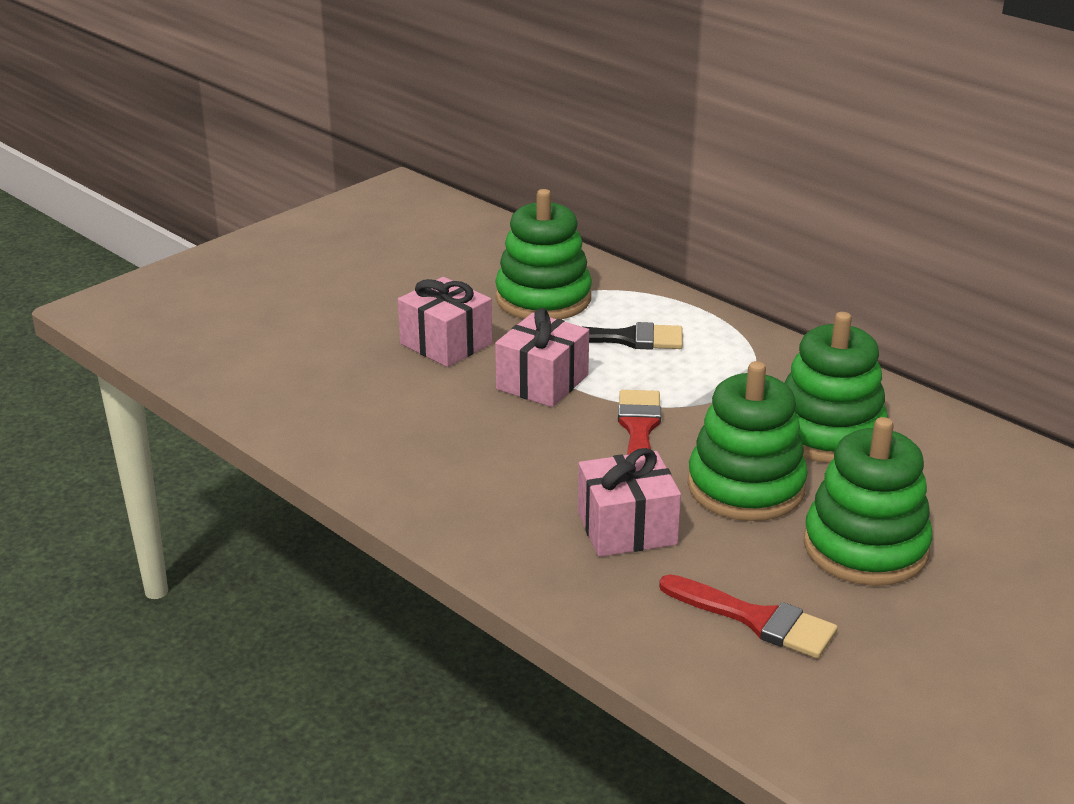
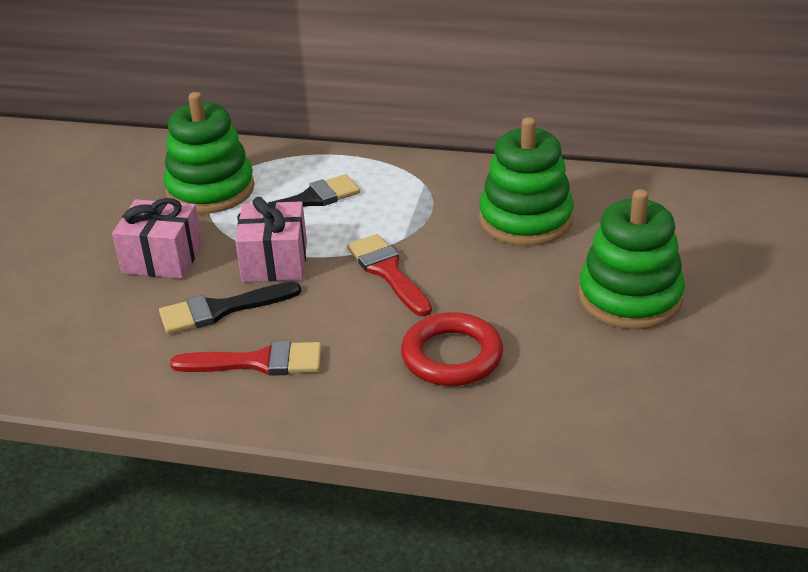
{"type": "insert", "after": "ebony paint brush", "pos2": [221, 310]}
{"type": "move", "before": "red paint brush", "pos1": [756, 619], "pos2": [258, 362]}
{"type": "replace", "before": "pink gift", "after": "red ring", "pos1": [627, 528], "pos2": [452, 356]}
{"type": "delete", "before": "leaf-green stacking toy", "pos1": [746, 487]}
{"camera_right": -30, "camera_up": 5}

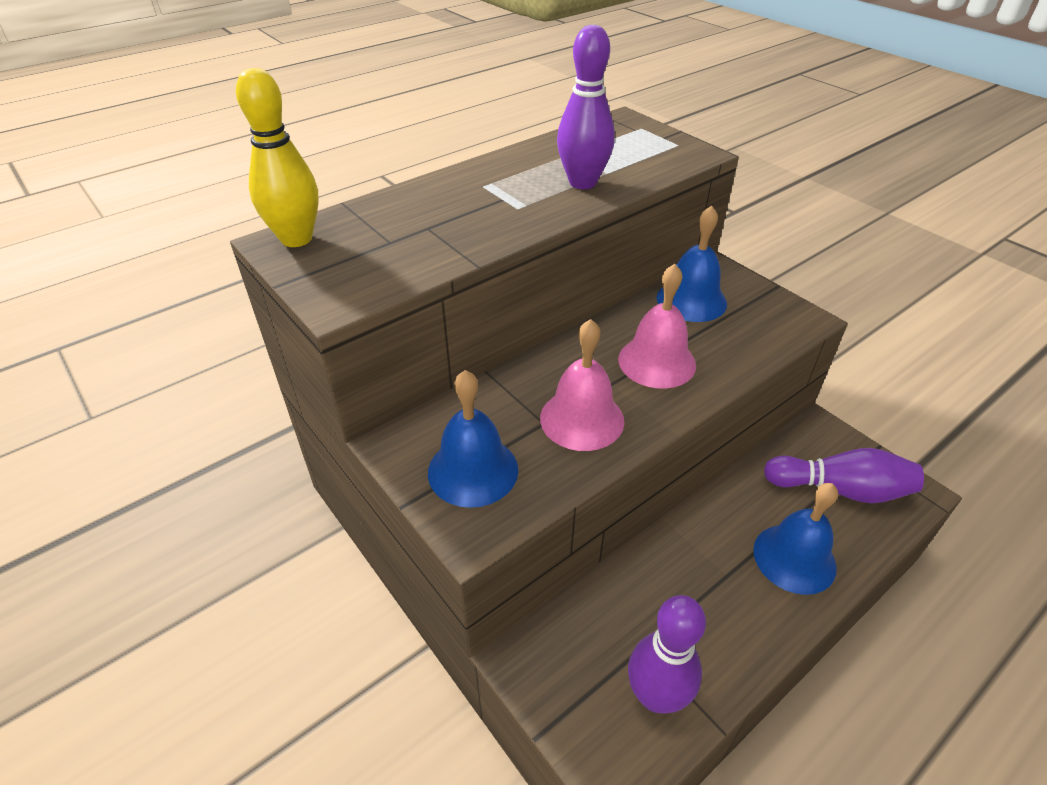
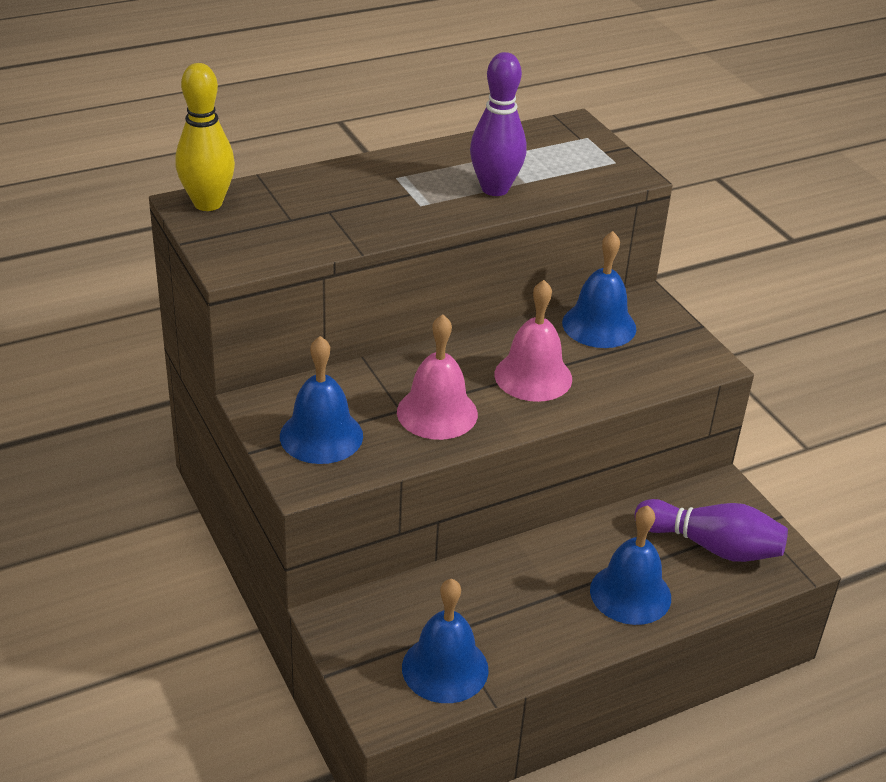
{"type": "replace", "before": "royal purple tenpin", "after": "cobalt hand bell", "pos1": [656, 696], "pos2": [445, 668]}
{"camera_right": 10, "camera_up": -5}

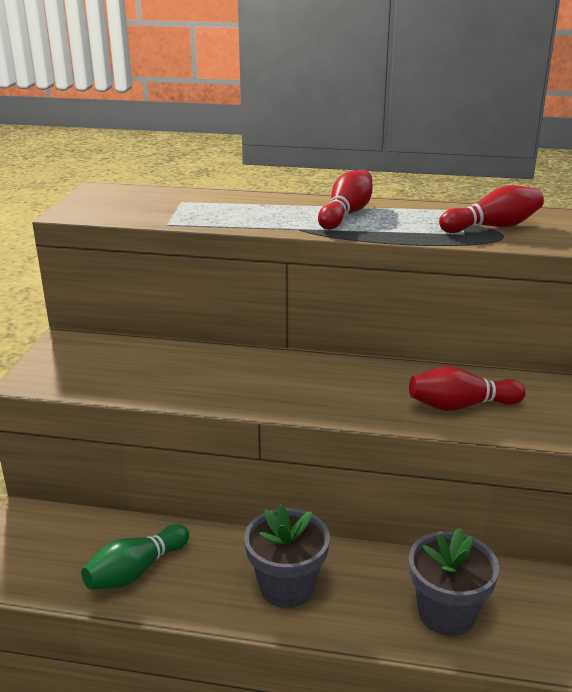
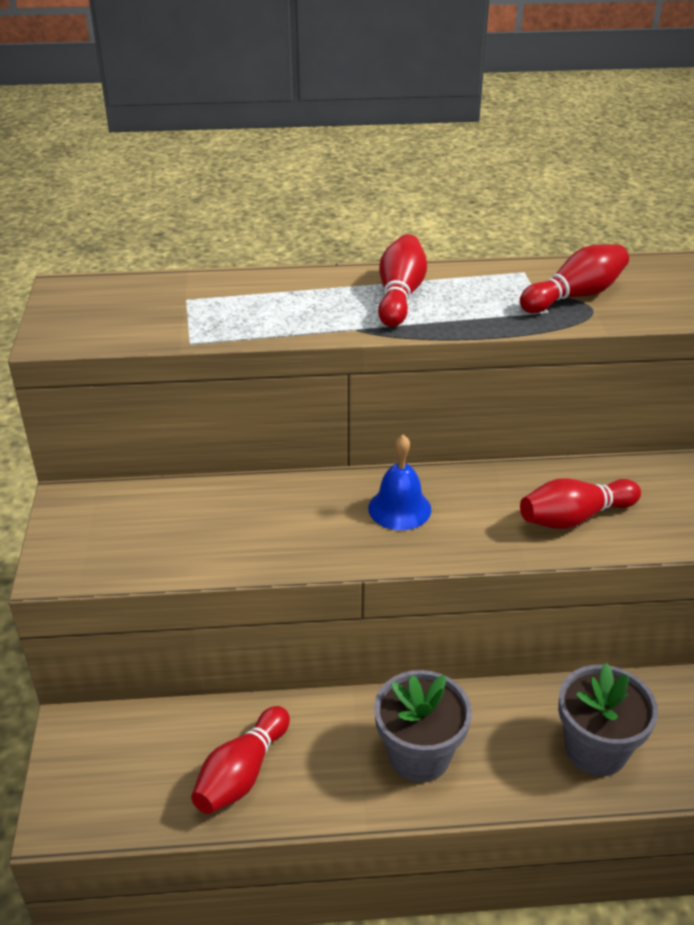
{"type": "recolor", "before": "leaf-green tenpin", "after": "red tenpin", "pos1": [136, 571], "pos2": [242, 773]}
{"type": "insert", "after": "cobalt hand bell", "pos2": [399, 508]}
{"camera_right": -15, "camera_up": 10}

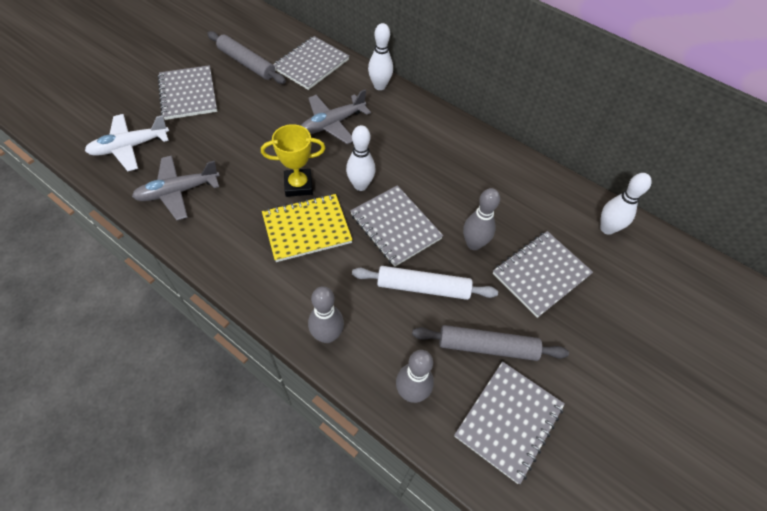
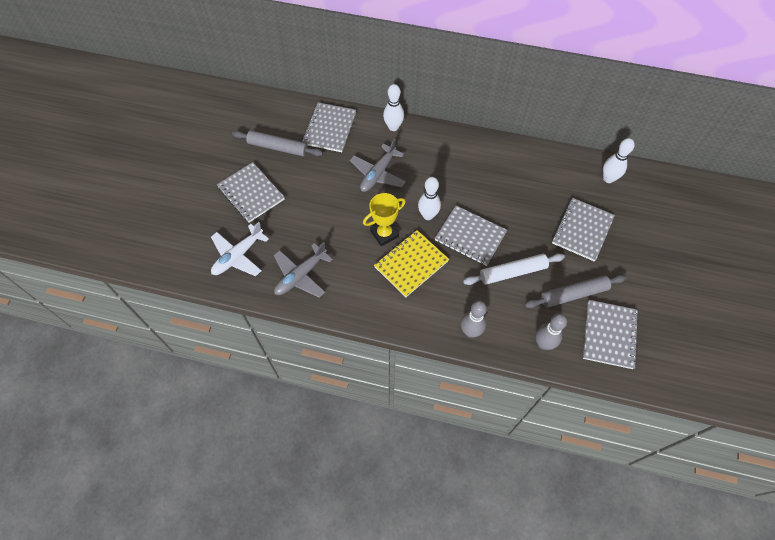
{"type": "delete", "before": "gray tenpin", "pos1": [473, 244]}
{"camera_right": -20, "camera_up": 5}

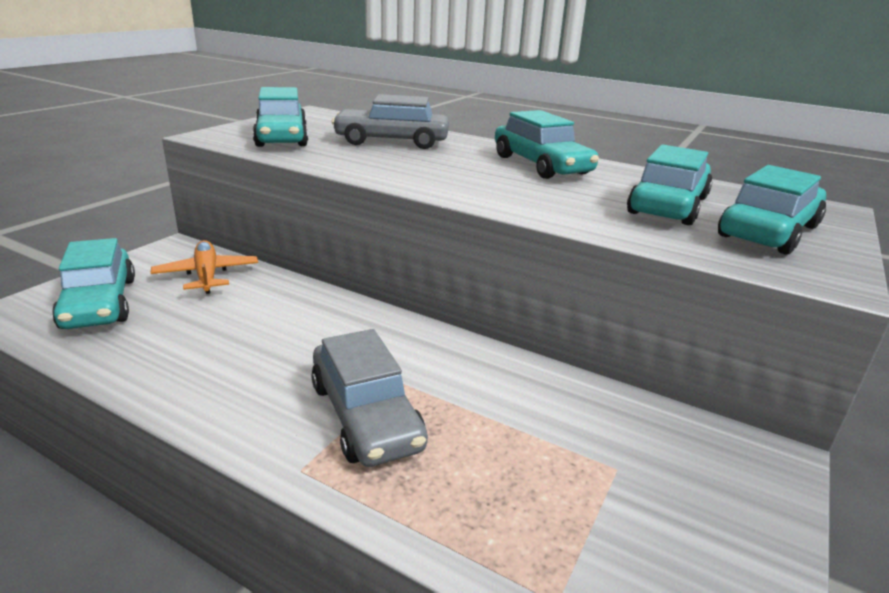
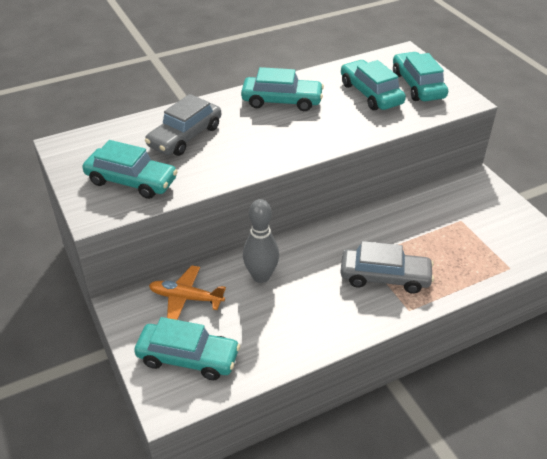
{"type": "insert", "after": "gray tenpin", "pos2": [261, 276]}
{"camera_right": -55, "camera_up": 15}

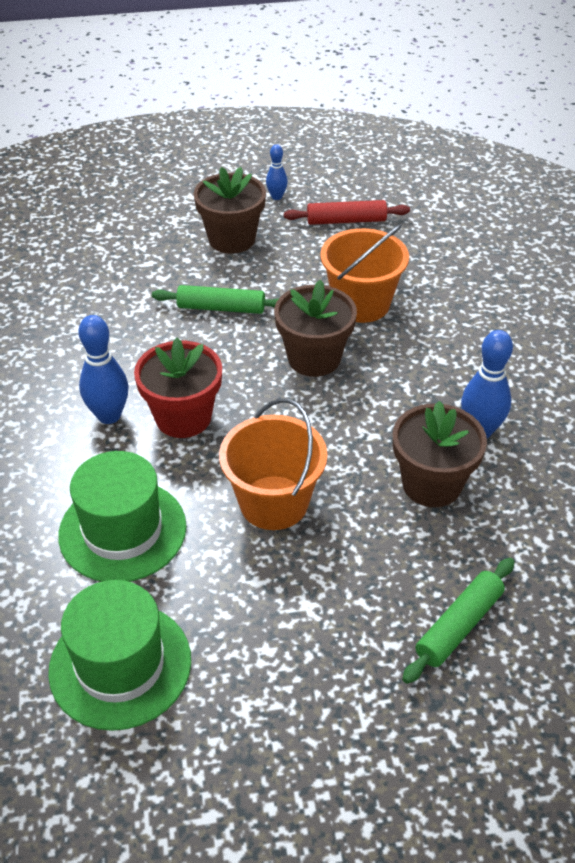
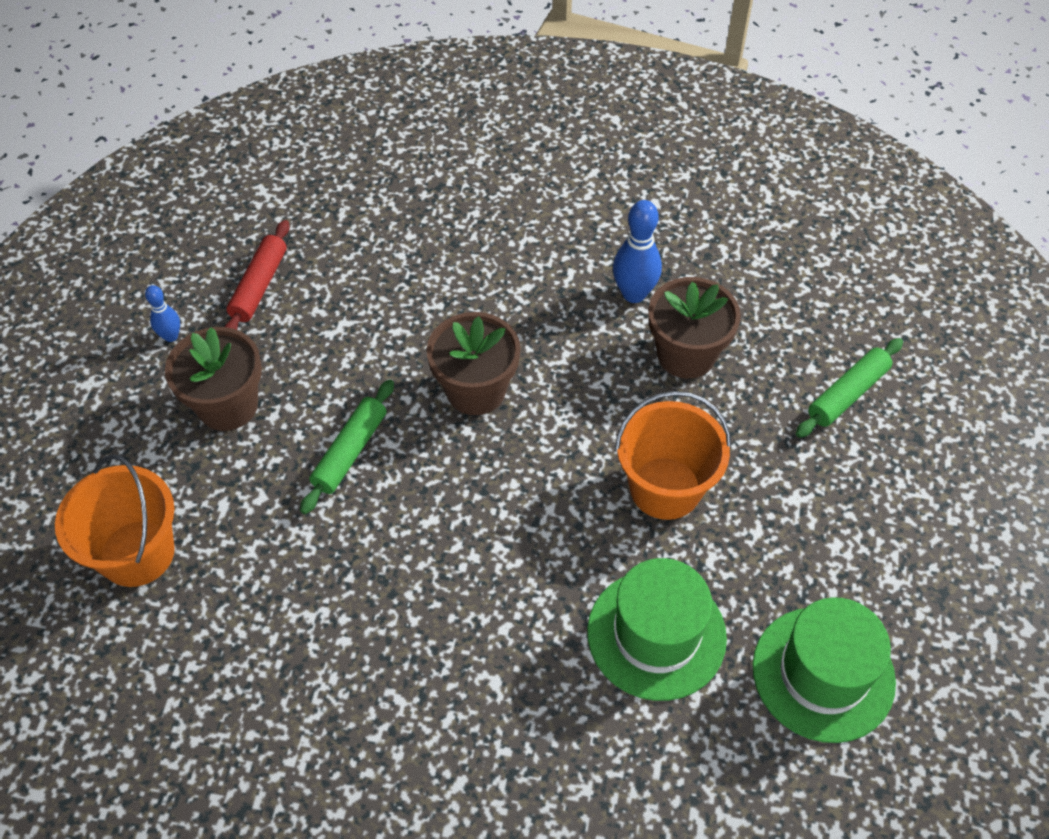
{"type": "move", "before": "orange bucket", "pos1": [361, 304], "pos2": [137, 553]}
{"type": "rotate", "before": "leaf-green pastry roller", "pos1": [459, 626], "pos2": [847, 394], "turn": 75}
{"type": "delete", "before": "cobalt tenpin", "pos1": [109, 415]}
{"type": "delete", "before": "red flower pot", "pos1": [183, 417]}
{"camera_right": -70, "camera_up": 10}

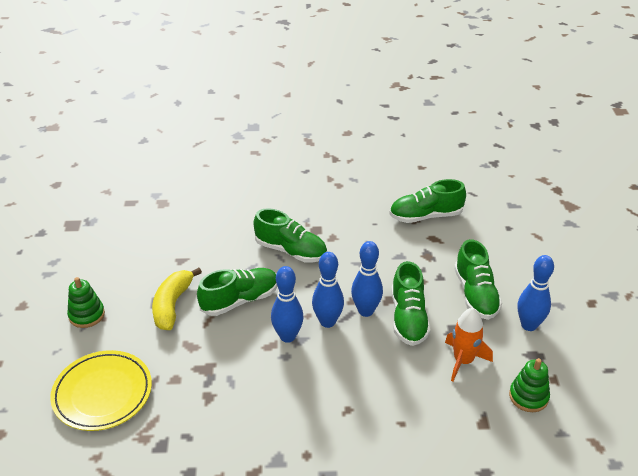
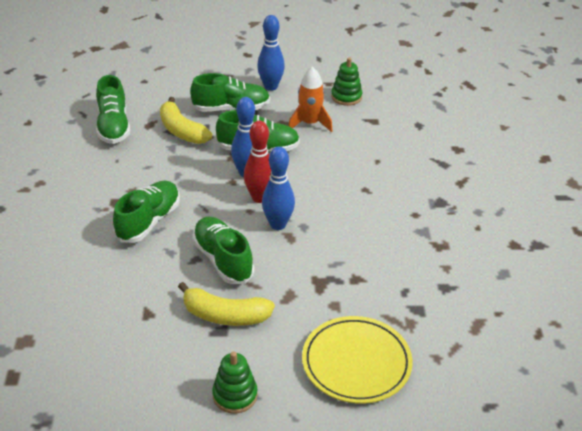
{"type": "insert", "after": "bright yellow banana fruit", "pos2": [181, 130]}
{"type": "recolor", "before": "cobalt tenpin", "after": "red tenpin", "pos1": [327, 322], "pos2": [259, 198]}
{"camera_right": -90, "camera_up": 0}

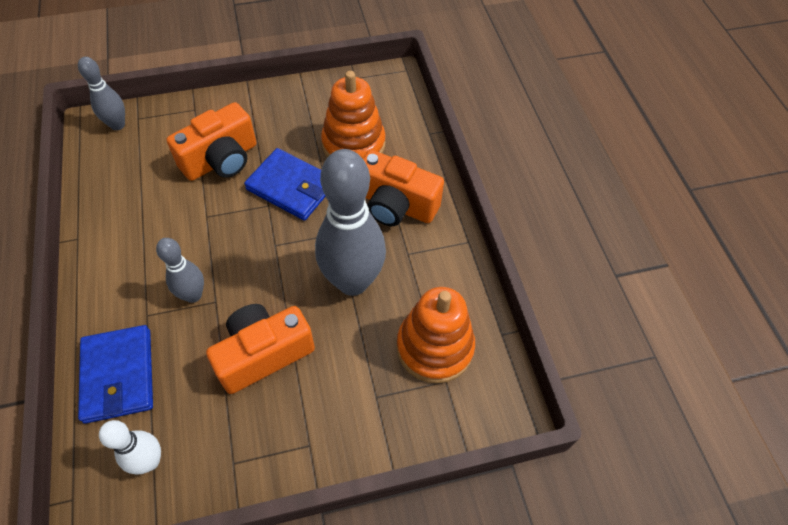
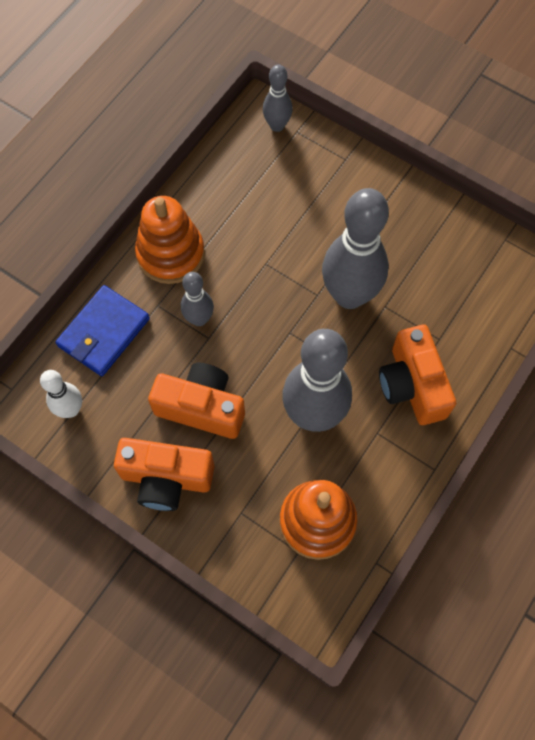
{"type": "move", "before": "orange camera", "pos1": [221, 160], "pos2": [166, 479]}
{"type": "move", "before": "orange stacking toy", "pos1": [353, 144], "pos2": [170, 254]}
{"type": "replace", "before": "cobalt billfold", "after": "gray tenpin", "pos1": [291, 187], "pos2": [349, 295]}
{"camera_right": 50, "camera_up": 10}

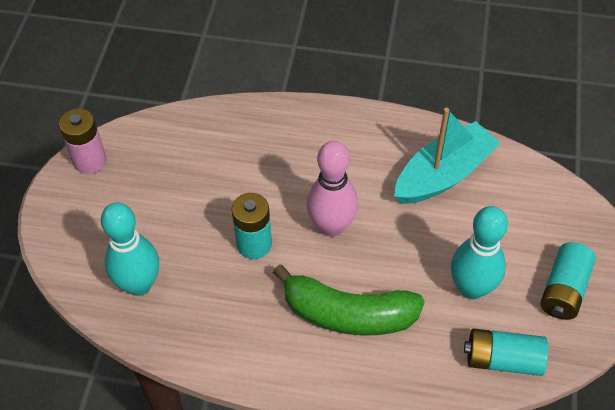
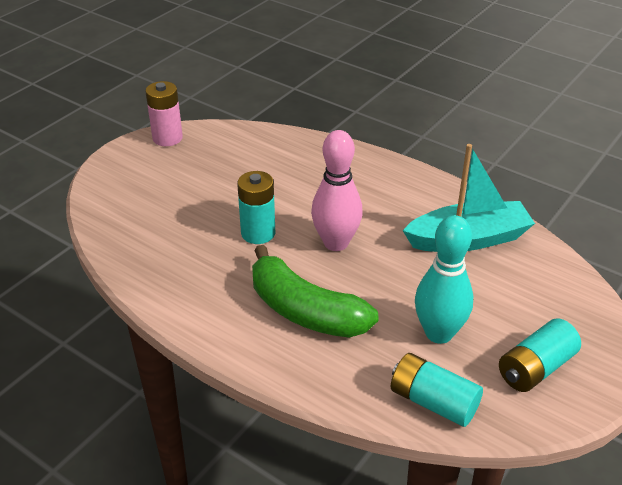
{"type": "delete", "before": "aqua tenpin", "pos1": [139, 284]}
{"camera_right": 25, "camera_up": -15}

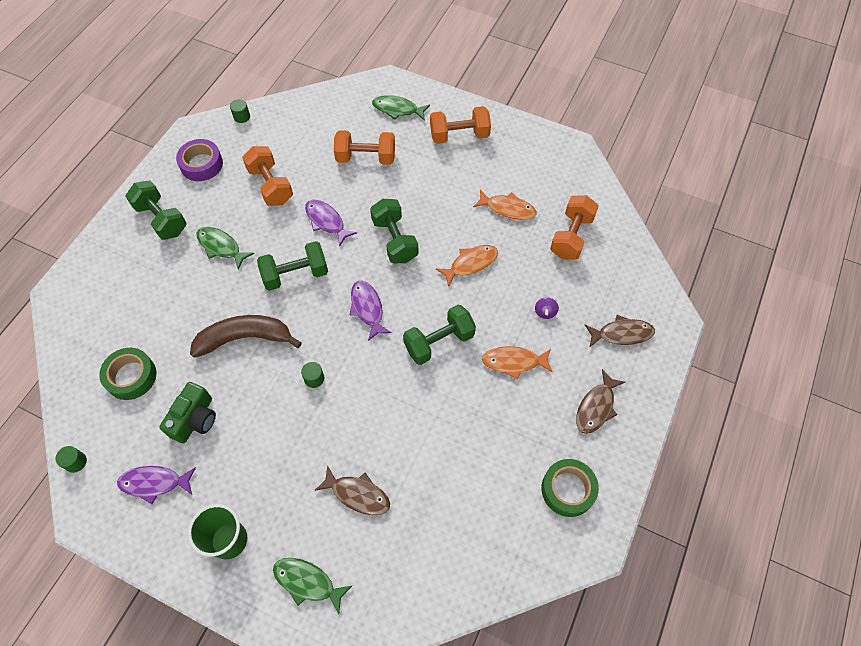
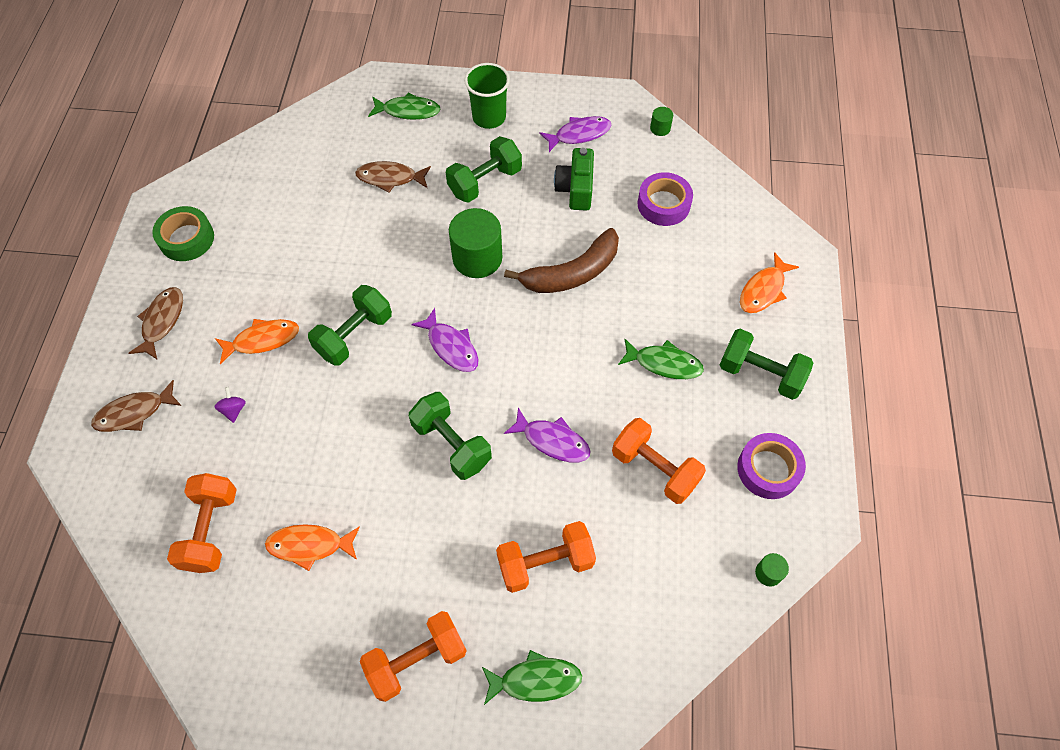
{"type": "move", "before": "leaf-green dumbbell", "pos1": [295, 274], "pos2": [485, 182]}
{"type": "resize", "before": "leaf-green solid cylinder", "pos1": [314, 378], "pos2": [477, 258], "scale": 2.24}
{"type": "recolor", "before": "leaf-green tape", "after": "royal purple tape", "pos1": [131, 376], "pos2": [663, 204]}
{"type": "move", "before": "orange fish", "pos1": [470, 264], "pos2": [763, 290]}
{"camera_right": 160, "camera_up": 0}

